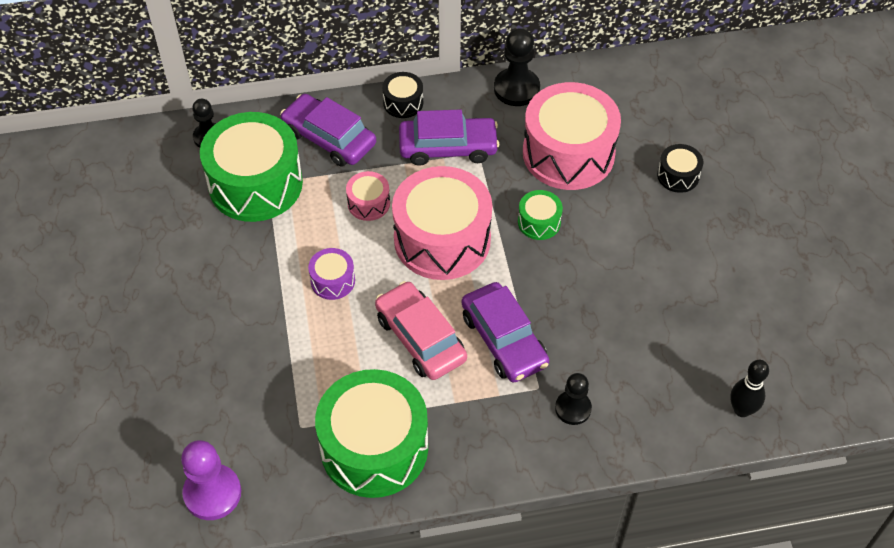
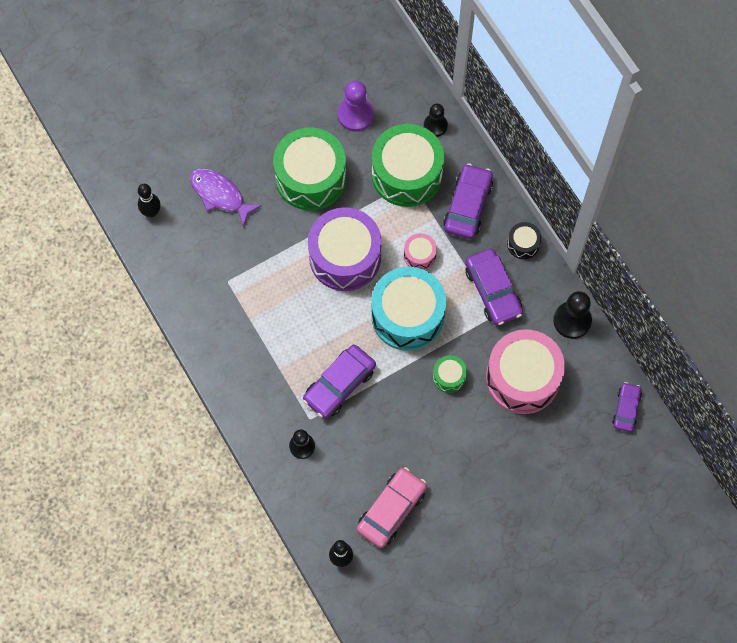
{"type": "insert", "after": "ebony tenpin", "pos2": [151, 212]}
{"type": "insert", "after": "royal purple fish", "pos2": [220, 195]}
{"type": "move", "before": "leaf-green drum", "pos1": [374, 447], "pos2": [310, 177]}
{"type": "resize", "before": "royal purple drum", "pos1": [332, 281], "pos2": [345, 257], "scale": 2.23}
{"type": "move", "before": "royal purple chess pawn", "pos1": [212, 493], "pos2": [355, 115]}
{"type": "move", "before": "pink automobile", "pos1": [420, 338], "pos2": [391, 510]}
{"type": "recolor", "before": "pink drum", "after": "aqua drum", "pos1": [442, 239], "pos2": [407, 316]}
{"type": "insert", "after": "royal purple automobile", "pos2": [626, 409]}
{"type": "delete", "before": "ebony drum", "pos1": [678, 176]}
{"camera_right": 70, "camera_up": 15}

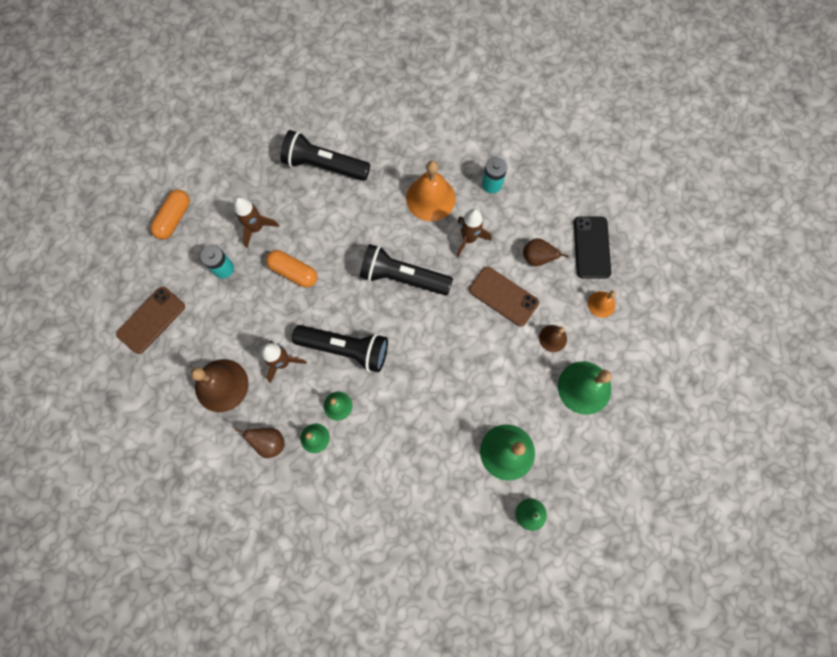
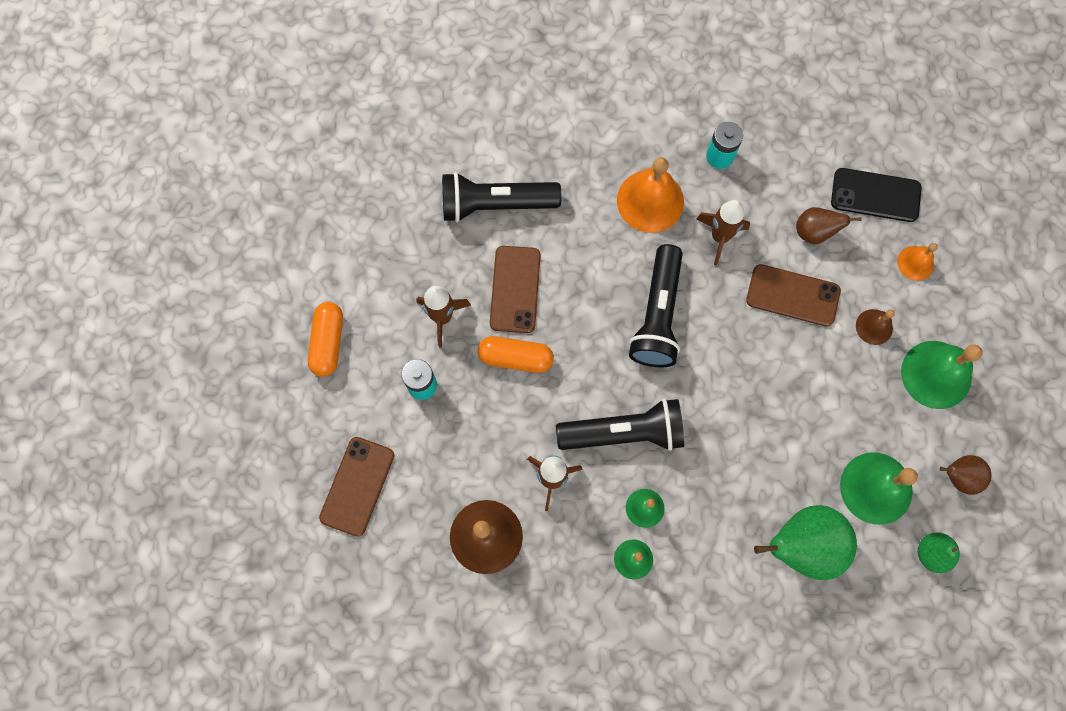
{"type": "insert", "after": "brown smartphone", "pos2": [515, 289]}
{"type": "rotate", "before": "ebony flashlight", "pos1": [403, 277], "pos2": [657, 315], "turn": -75}
{"type": "insert", "after": "leaf-green pear fruit", "pos2": [802, 546]}
{"type": "rotate", "before": "ebony smartphone", "pos1": [591, 247], "pos2": [875, 195], "turn": -60}
{"type": "move", "before": "brown pear fruit", "pos1": [269, 442], "pos2": [958, 477]}
{"camera_right": -20, "camera_up": 0}

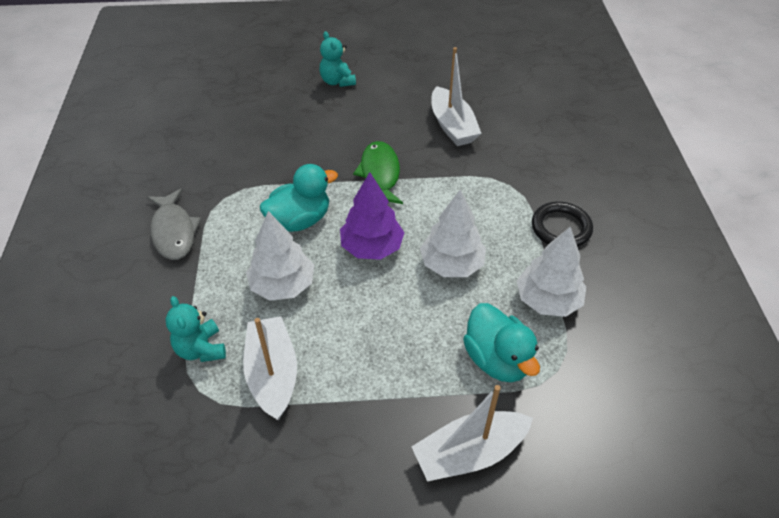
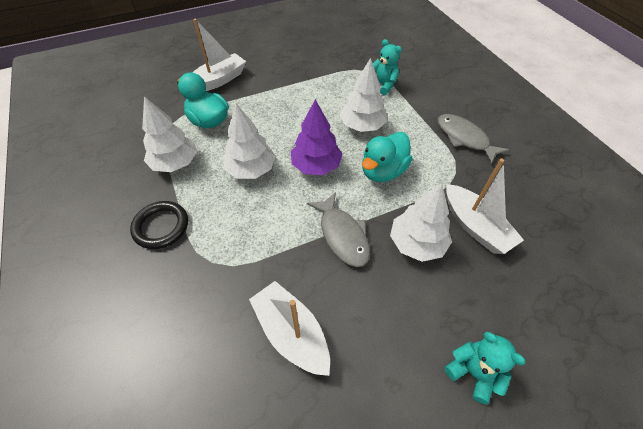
{"type": "recolor", "before": "leaf-green fish", "after": "gray fish", "pos1": [380, 174], "pos2": [342, 235]}
{"type": "insert", "after": "snow-white toy tree", "pos2": [417, 243]}
{"type": "move", "before": "snow-white boat", "pos1": [273, 374], "pos2": [475, 226]}
{"camera_right": 160, "camera_up": 5}

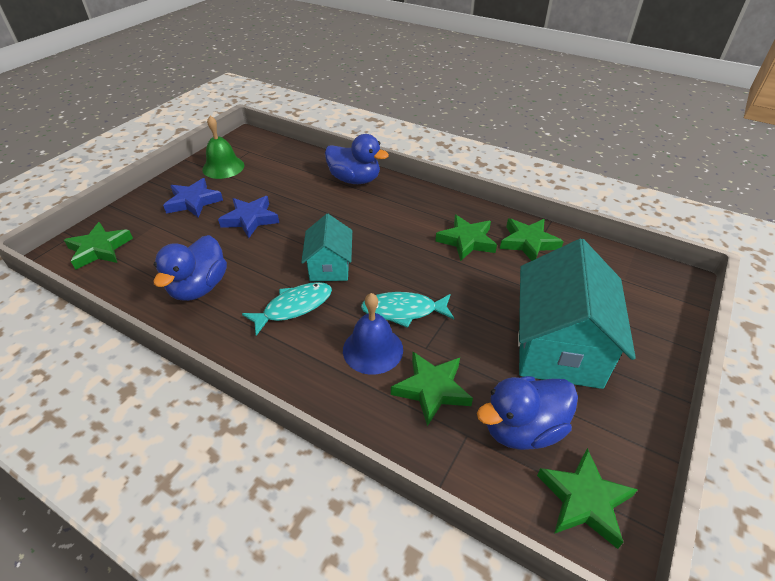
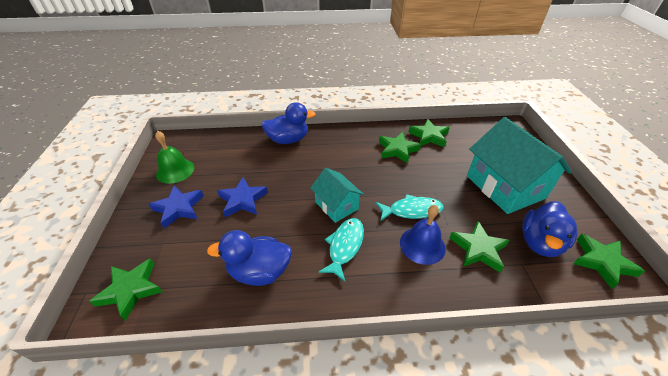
{"type": "rotate", "before": "cobalt duck", "pos1": [199, 287], "pos2": [259, 271], "turn": 105}
{"type": "rotate", "before": "aqua fish", "pos1": [403, 311], "pos2": [412, 210], "turn": -150}
{"camera_right": -35, "camera_up": 0}

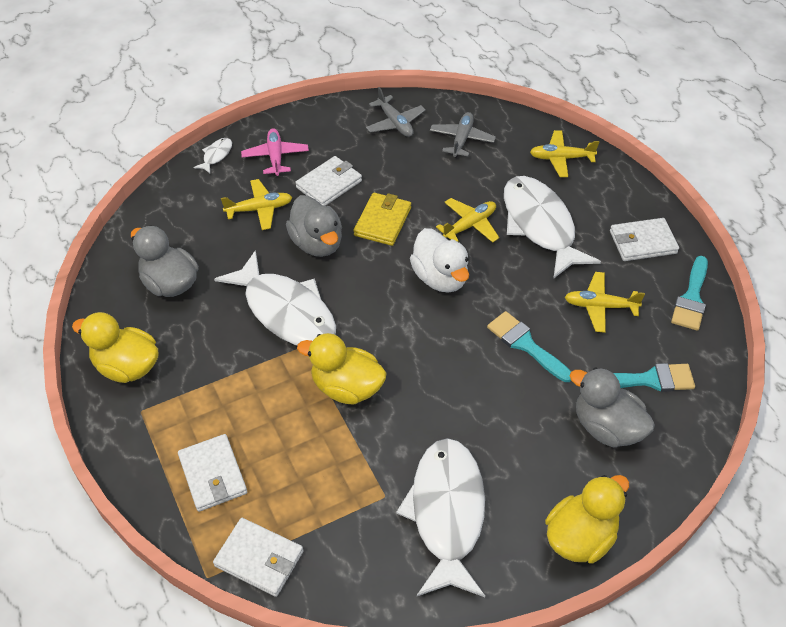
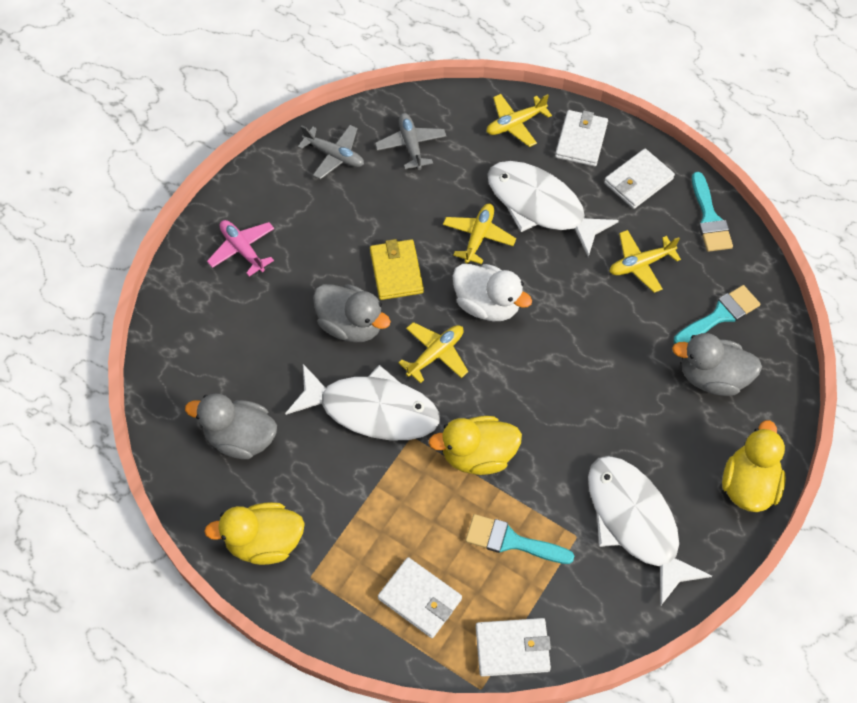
{"type": "move", "before": "bright yellow plane", "pos1": [259, 209], "pos2": [435, 354]}
{"type": "move", "before": "aqua paint brush", "pos1": [525, 344], "pos2": [511, 541]}
{"type": "move", "before": "snow-white billfold", "pos1": [329, 184], "pos2": [581, 140]}
{"type": "delete", "before": "snow-white fish", "pos1": [216, 155]}
{"camera_right": -30, "camera_up": 10}

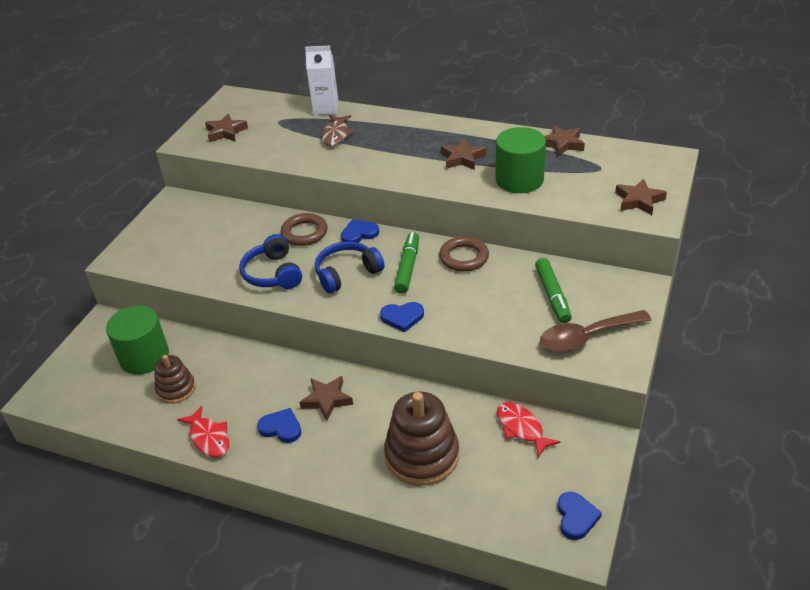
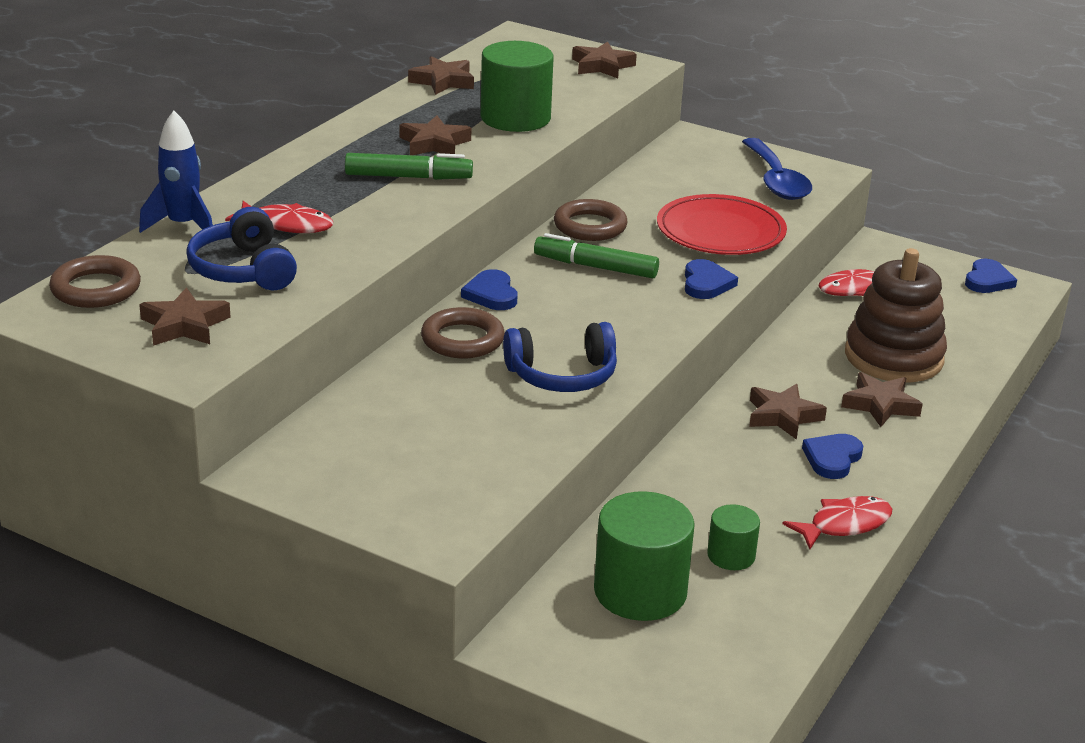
{"type": "insert", "after": "brown ring", "pos2": [96, 289]}
{"type": "replace", "before": "snow-white juice carton", "after": "cobalt rocket", "pos1": [326, 108], "pos2": [183, 226]}
{"type": "move", "before": "cobalt headphones", "pos1": [347, 273], "pos2": [243, 270]}
{"type": "recolor", "before": "brown fish", "after": "red fish", "pos1": [336, 135], "pos2": [287, 225]}
{"type": "move", "before": "leaf-green marker pen", "pos1": [552, 295], "pos2": [408, 177]}
{"type": "insert", "after": "red dinner plate", "pos2": [720, 231]}
{"type": "replace", "before": "brown stacking toy", "after": "leaf-green solid cylinder", "pos1": [176, 389], "pos2": [731, 556]}
{"type": "recolor", "before": "brown tablespoon", "after": "cobalt tablespoon", "pos1": [586, 337], "pos2": [776, 180]}
{"type": "insert", "after": "brown star", "pos2": [880, 405]}
{"type": "rotate", "before": "cobalt heart", "pos1": [576, 517], "pos2": [987, 280], "turn": 105}
{"camera_right": -85, "camera_up": -10}

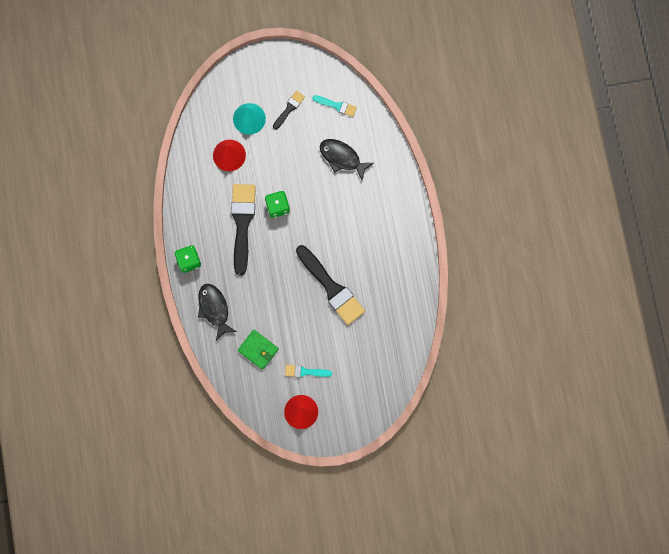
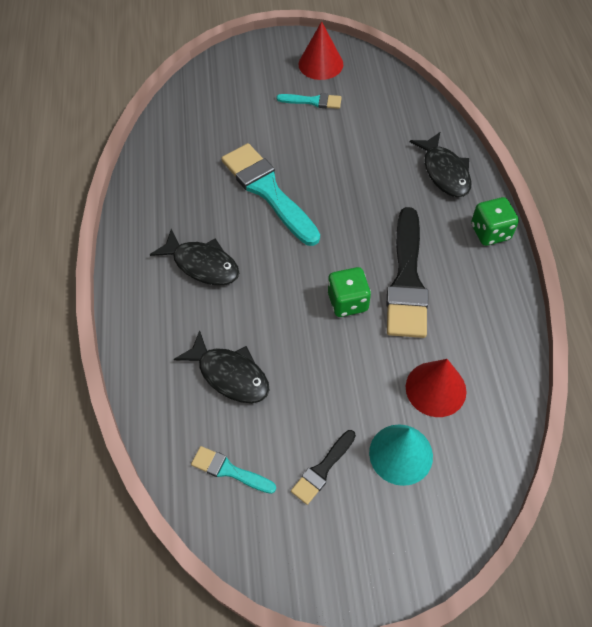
{"type": "insert", "after": "ebony fish", "pos2": [202, 264]}
{"type": "recolor", "before": "ebony paint brush", "after": "aqua paint brush", "pos1": [331, 288], "pos2": [267, 191]}
{"type": "delete", "before": "leaf-green billfold", "pos1": [258, 349]}
{"camera_right": -175, "camera_up": -20}

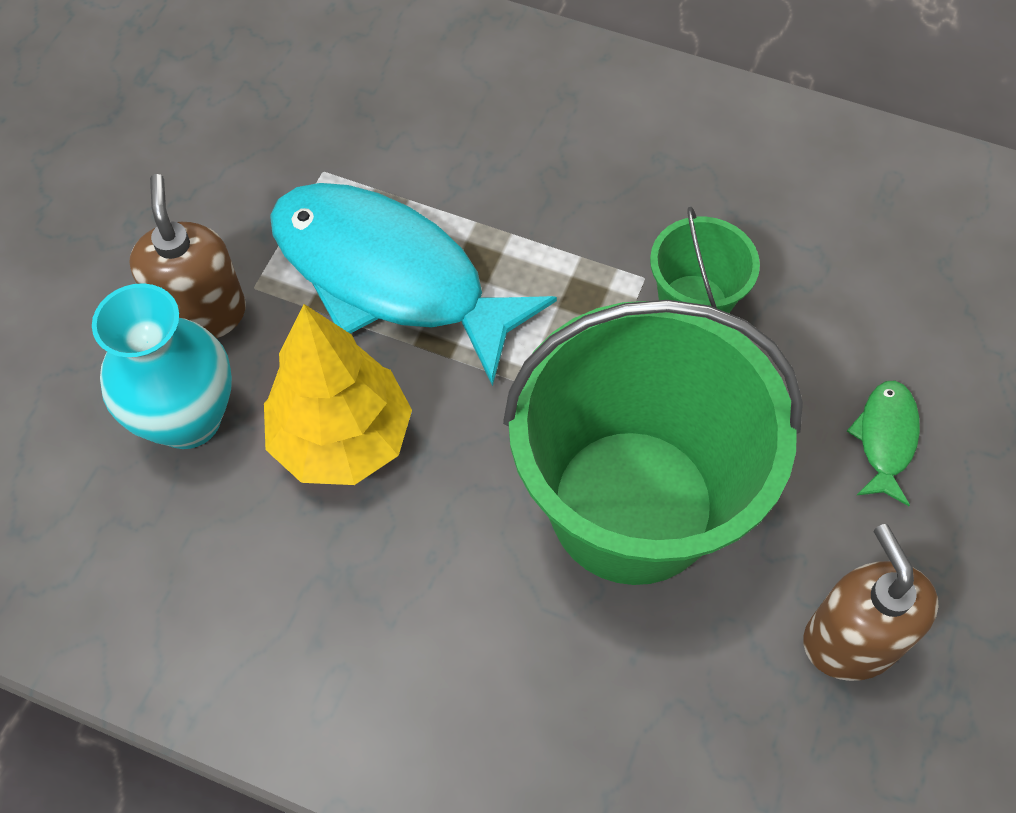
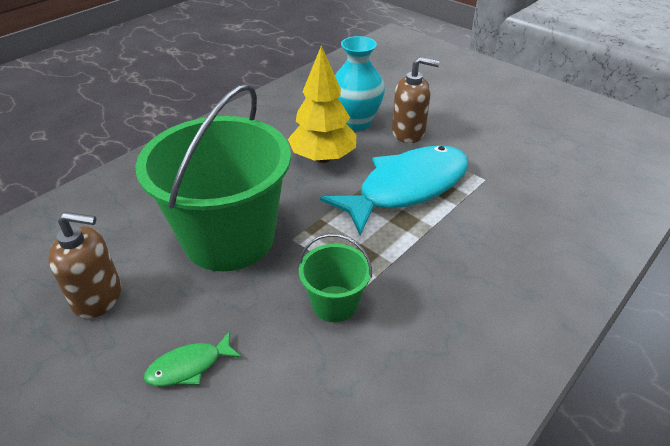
{"type": "rotate", "before": "leaf-green fish", "pos1": [885, 438], "pos2": [189, 366], "turn": 120}
{"camera_right": 110, "camera_up": -20}

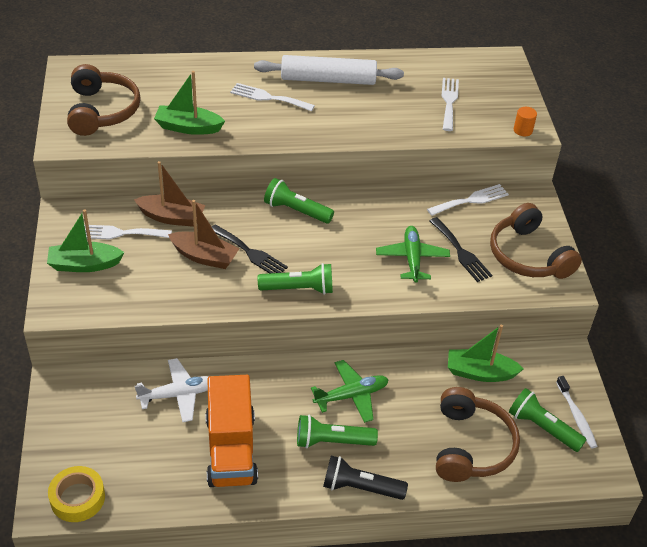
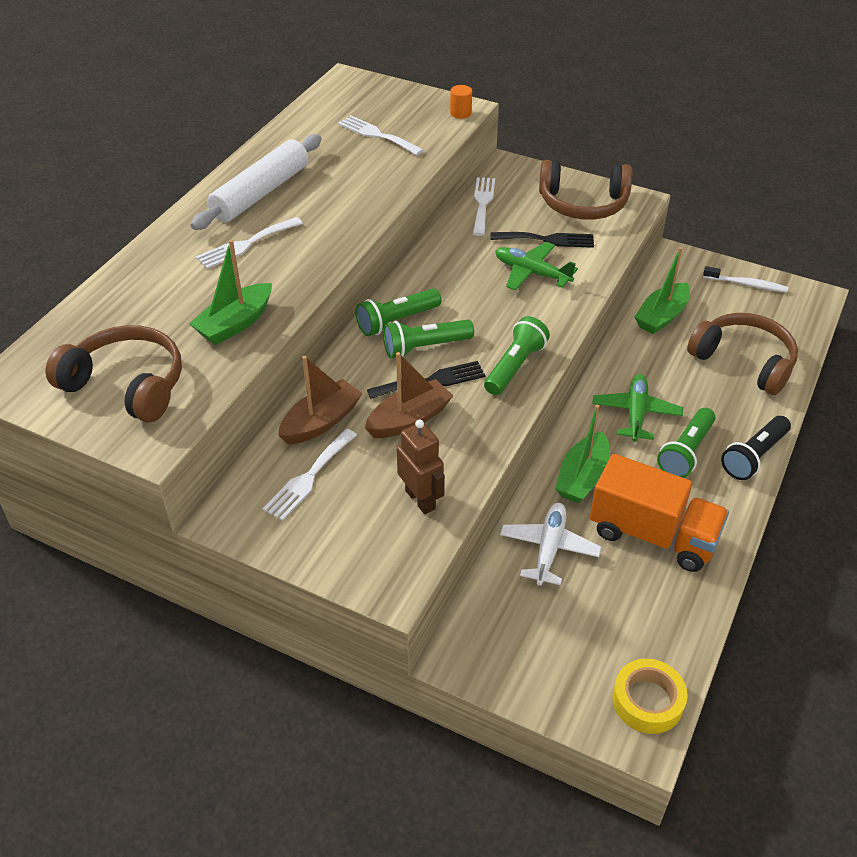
{"type": "move", "before": "leaf-green flashlight", "pos1": [542, 427], "pos2": [425, 347]}
{"type": "insert", "after": "brown robot", "pos2": [420, 499]}
{"type": "move", "before": "leaf-green boat", "pos1": [84, 264], "pos2": [582, 477]}
{"camera_right": -55, "camera_up": 0}

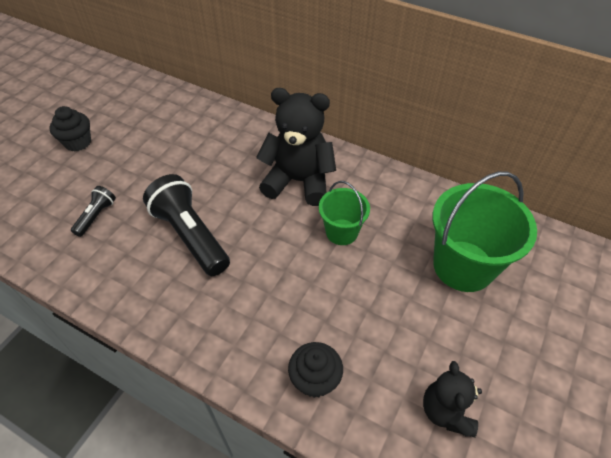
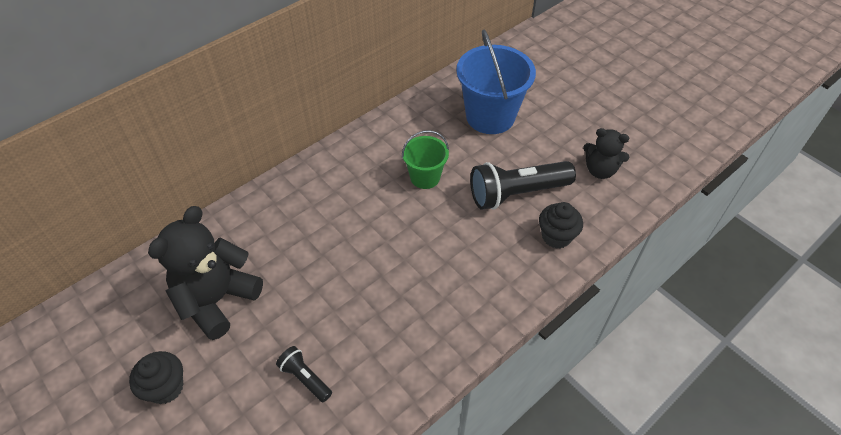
{"type": "move", "before": "ebony teddy", "pos1": [298, 181], "pos2": [217, 300]}
{"type": "recolor", "before": "leaf-green bucket", "after": "cobalt bucket", "pos1": [463, 266], "pos2": [490, 116]}
{"type": "move", "before": "ebony flashlight", "pos1": [190, 235], "pos2": [517, 193]}
{"camera_right": -70, "camera_up": 0}

